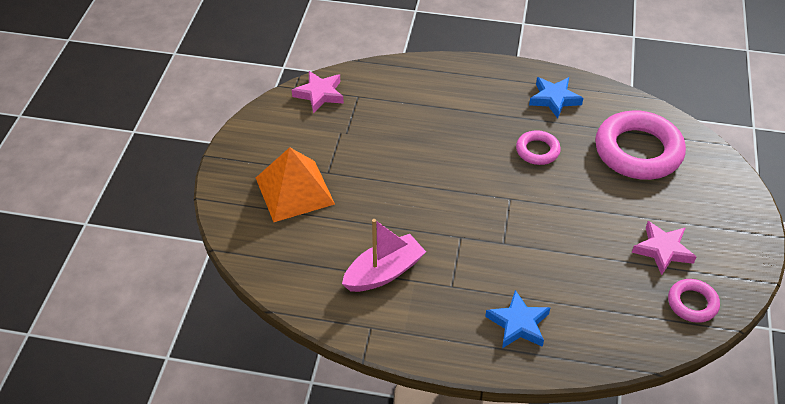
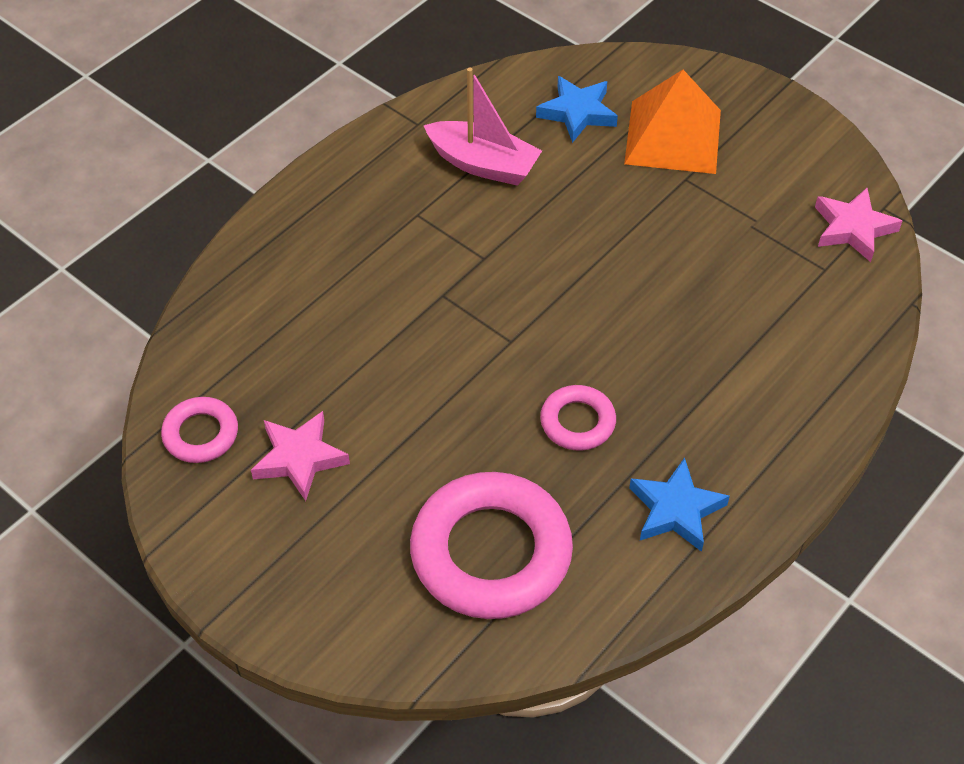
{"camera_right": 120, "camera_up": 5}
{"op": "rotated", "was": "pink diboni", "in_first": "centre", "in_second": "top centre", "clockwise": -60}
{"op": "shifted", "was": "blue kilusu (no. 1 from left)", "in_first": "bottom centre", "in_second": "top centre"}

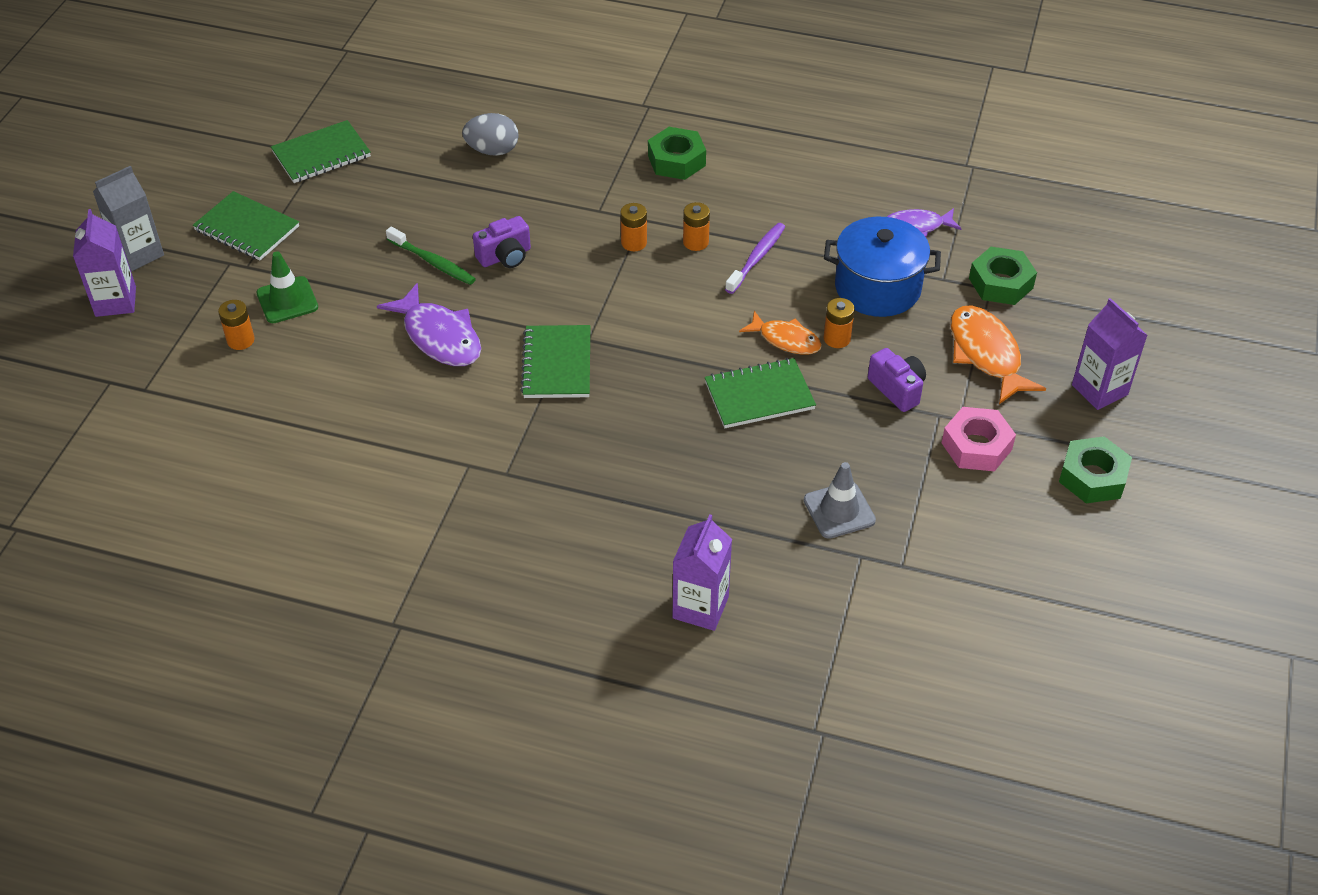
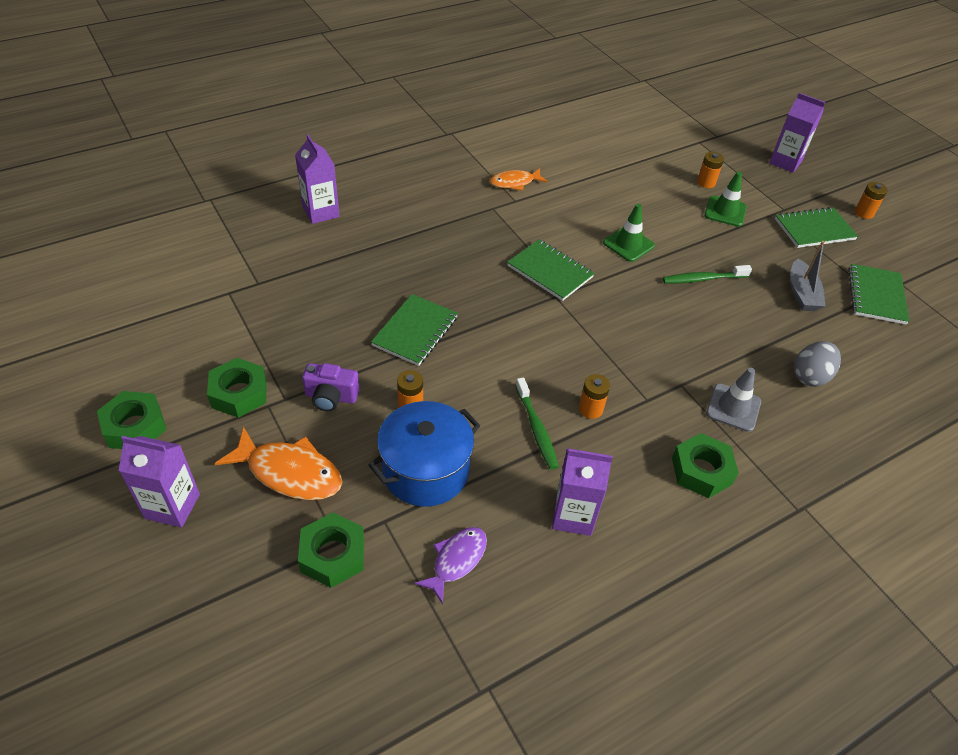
{"camera_right": 130, "camera_up": 0}
{"op": "gone", "was": "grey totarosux", "in_first": "top left"}
{"op": "shifted", "was": "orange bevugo (no. 2 from left in the first image)", "now": "orange bevugo (no. 4 from left)", "in_first": "top centre", "in_second": "top right"}
{"op": "gone", "was": "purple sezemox (no. 1 from left)", "in_first": "top centre"}
{"op": "repainted", "was": "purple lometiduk", "now": "green lometiduk (no. 1 from left)", "in_first": "top centre", "in_second": "centre"}
{"op": "swapped", "was": "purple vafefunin (no. 1 from left)", "now": "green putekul (no. 1 from left)", "in_first": "middle left", "in_second": "top centre"}
{"op": "shifted", "was": "orange vafefunin (no. 1 from left in the first image)", "now": "orange vafefunin (no. 2 from left)", "in_first": "centre", "in_second": "top centre"}
{"op": "repainted", "was": "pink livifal", "now": "green livifal (no. 2 from left)", "in_first": "middle right", "in_second": "middle left"}
{"op": "shifted", "was": "grey putekul", "in_first": "centre", "in_second": "middle right"}
{"op": "new", "now": "grey diboni", "in_second": "middle right"}
{"op": "new", "now": "purple totarosux (no. 3 from left)", "in_second": "centre"}

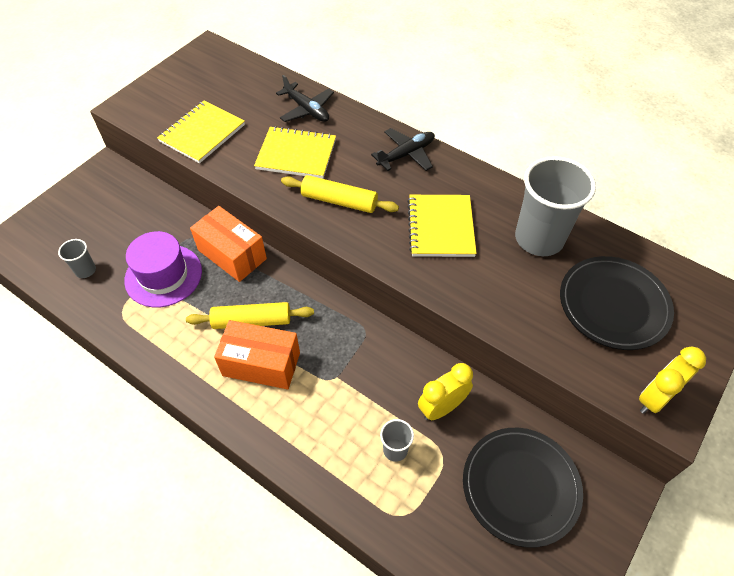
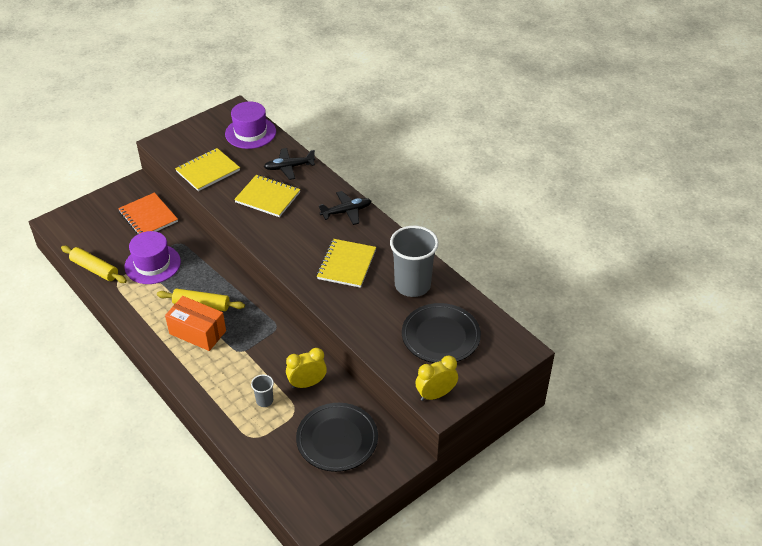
{"camera_right": 15, "camera_up": -10}
{"op": "rotated", "was": "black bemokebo (no. 1 from left)", "in_first": "top centre", "in_second": "top centre", "clockwise": 105}
{"op": "shifted", "was": "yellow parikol (no. 2 from left in the first image)", "now": "yellow parikol (no. 1 from left)", "in_first": "centre", "in_second": "middle left"}
{"op": "gone", "was": "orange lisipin (no. 1 from left)", "in_first": "middle left"}
{"op": "gone", "was": "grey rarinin (no. 1 from left)", "in_first": "middle left"}
{"op": "new", "now": "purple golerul (no. 2 from left)", "in_second": "top left"}
{"op": "new", "now": "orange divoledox", "in_second": "middle left"}

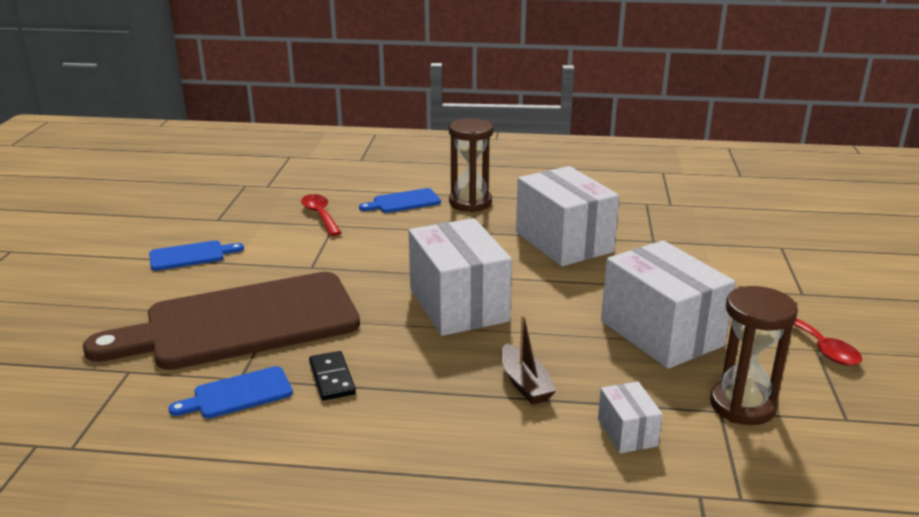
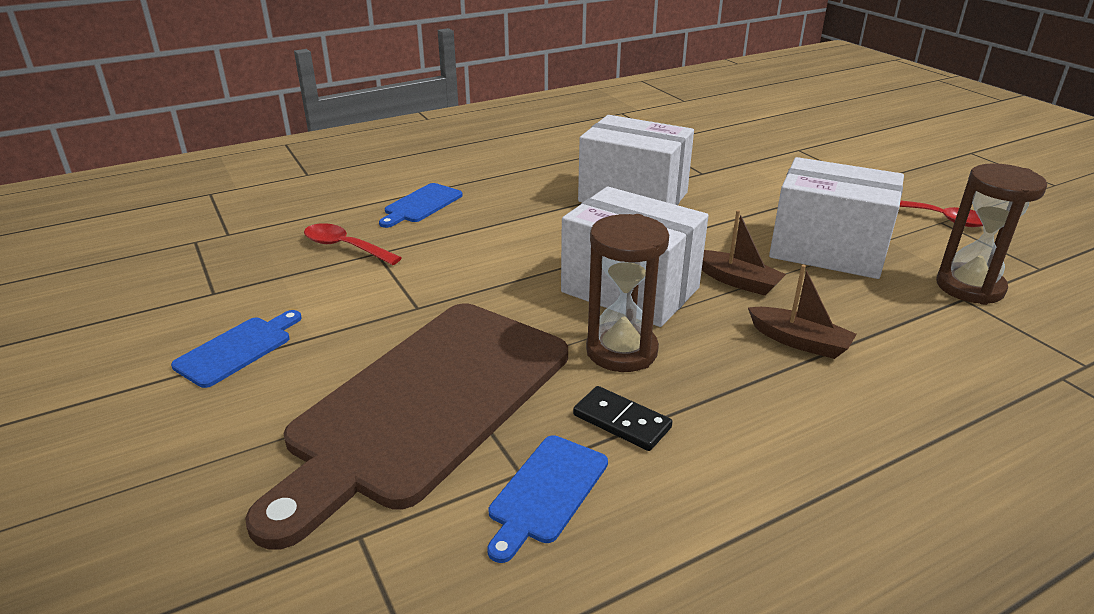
{"camera_right": -35, "camera_up": 5}
{"op": "shifted", "was": "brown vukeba (no. 1 from left)", "in_first": "top centre", "in_second": "centre"}
{"op": "gone", "was": "white lisipin (no. 3 from left)", "in_first": "bottom right"}
{"op": "new", "now": "brown diboni (no. 1 from left)", "in_second": "middle right"}

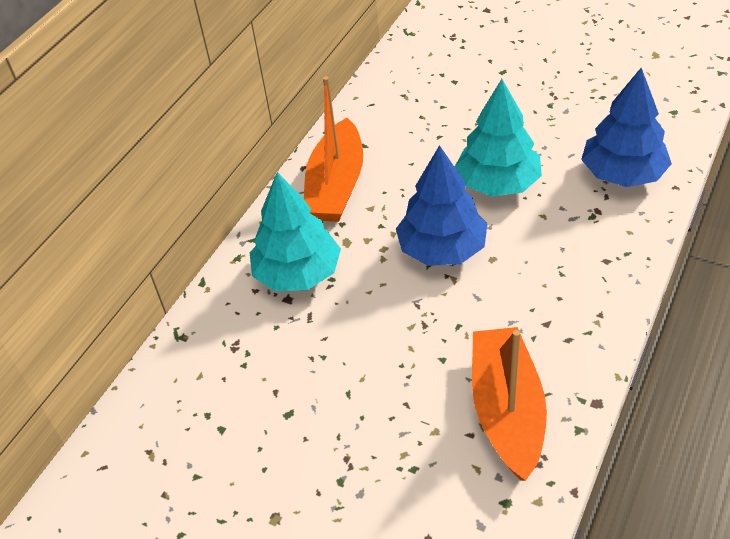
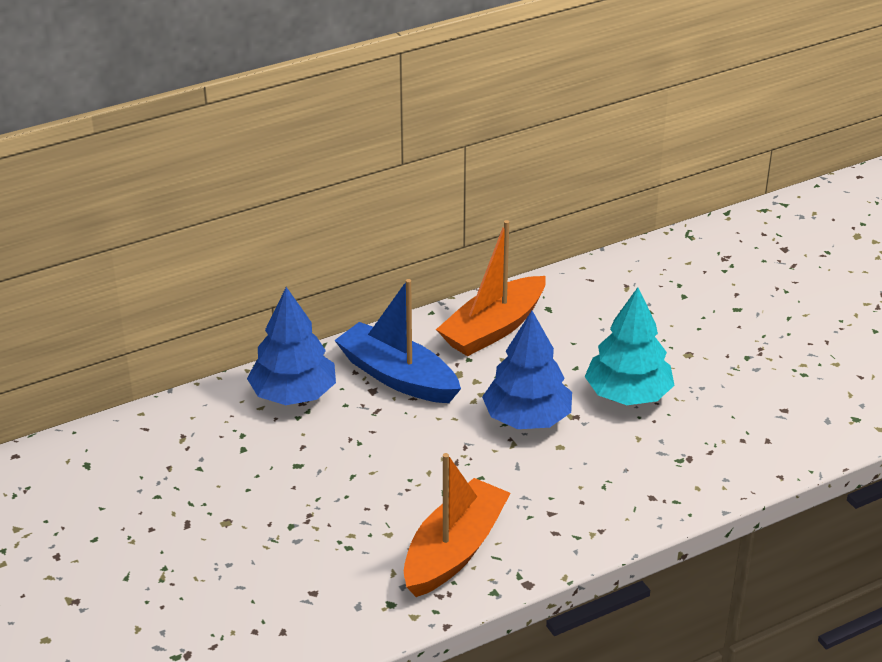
{"camera_right": 30, "camera_up": -10}
{"op": "shifted", "was": "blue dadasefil (no. 2 from left in the first image)", "now": "blue dadasefil (no. 1 from left)", "in_first": "top right", "in_second": "middle left"}
{"op": "swapped", "was": "turquoise dadasefil (no. 1 from left)", "now": "blue diboni", "in_first": "centre", "in_second": "centre"}

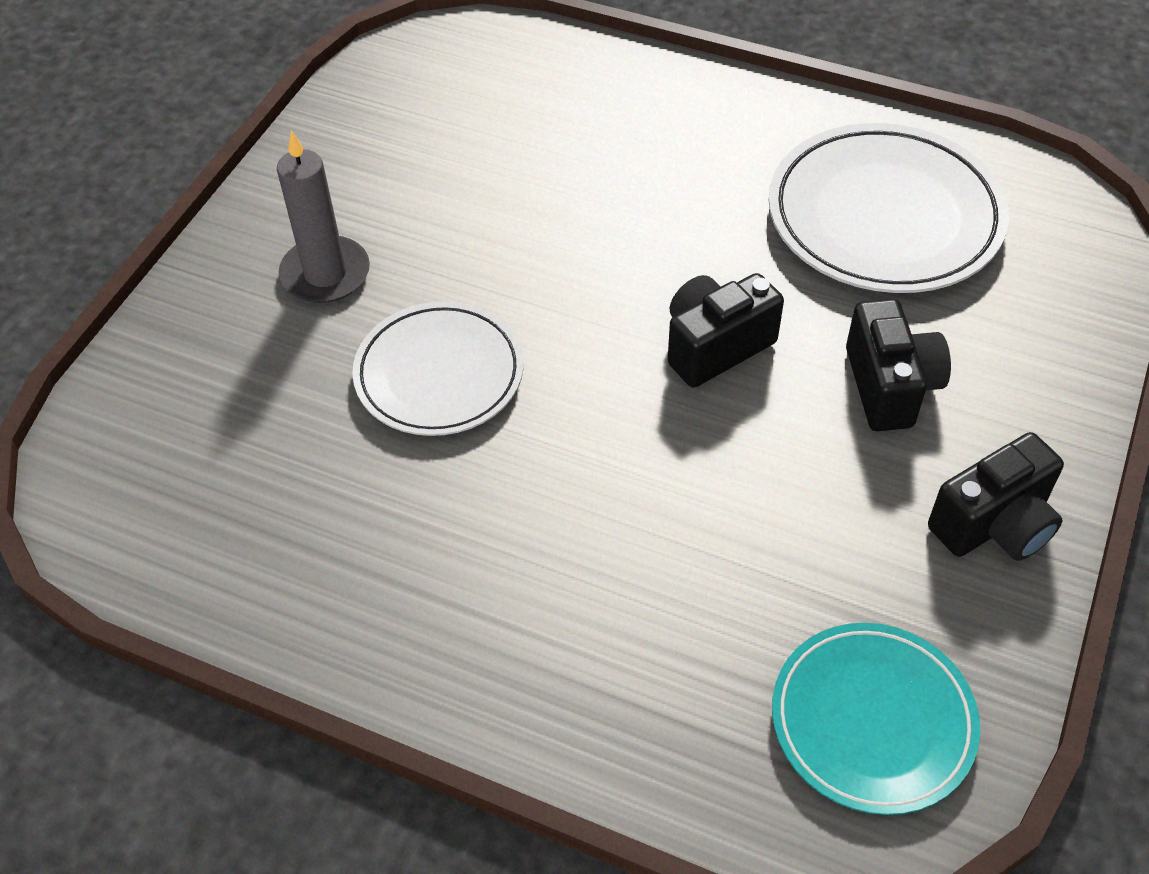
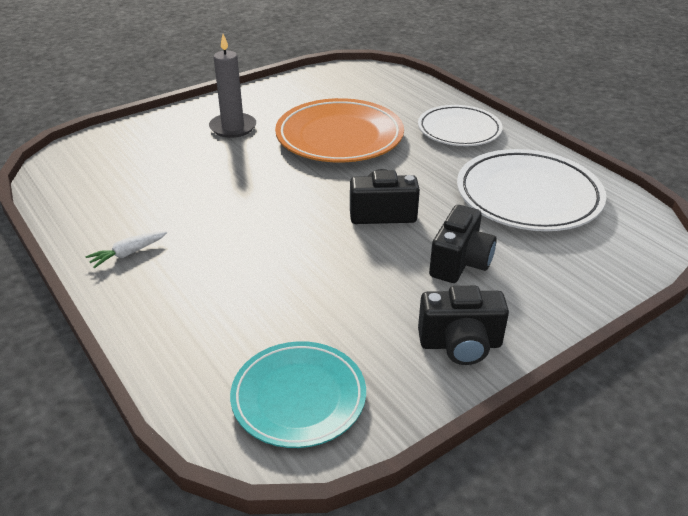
{"camera_right": 30, "camera_up": -15}
{"op": "shifted", "was": "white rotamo (no. 1 from left)", "in_first": "centre", "in_second": "top right"}
{"op": "new", "now": "orange rotamo", "in_second": "top centre"}
{"op": "new", "now": "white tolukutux", "in_second": "middle left"}

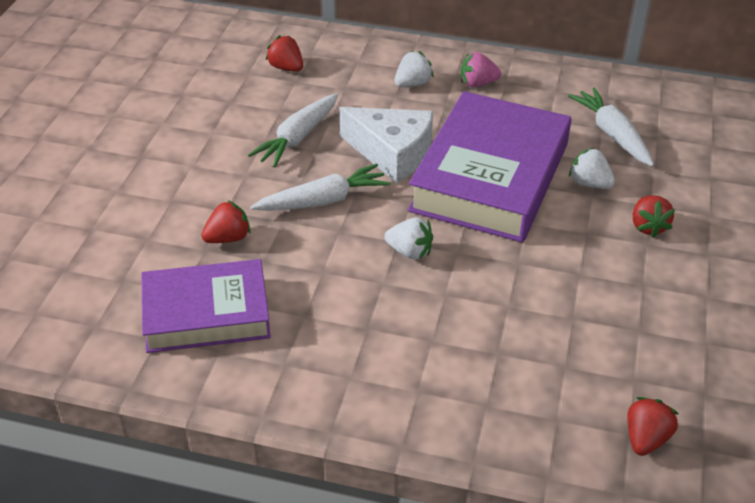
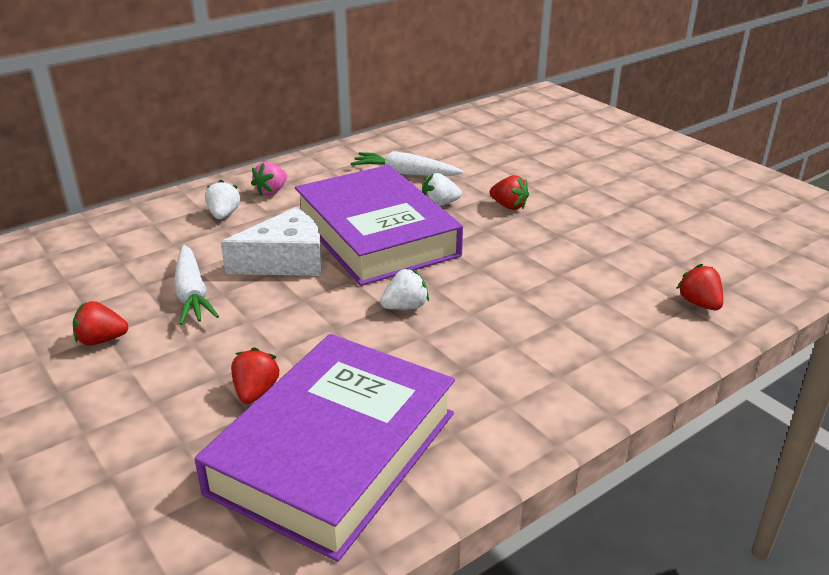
{"camera_right": -50, "camera_up": -10}
{"op": "shifted", "was": "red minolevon (no. 2 from left in the first image)", "now": "red minolevon (no. 1 from left)", "in_first": "top centre", "in_second": "middle left"}
{"op": "gone", "was": "white tolukutux (no. 2 from left)", "in_first": "centre"}
{"op": "scaled", "was": "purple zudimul (no. 1 from left)", "in_first": "middle left", "in_second": "bottom centre", "ratio": 1.56}

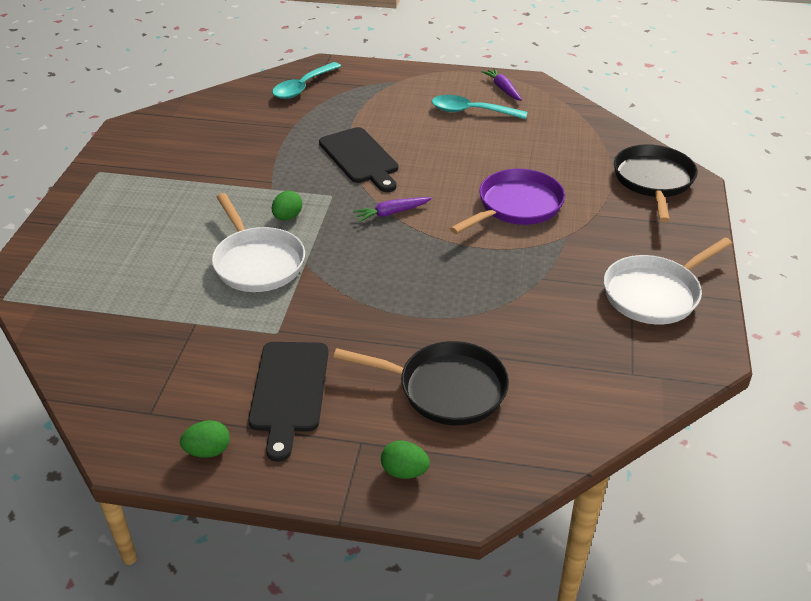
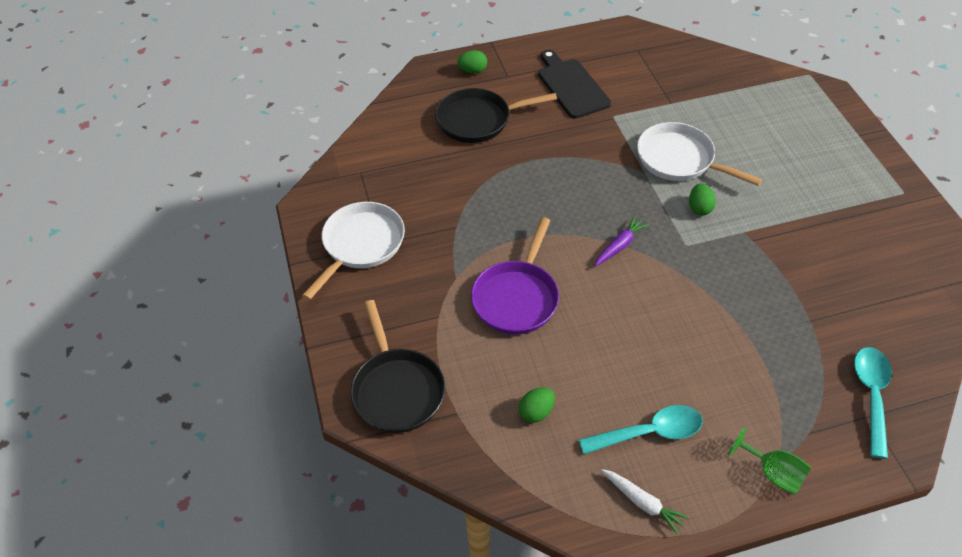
{"camera_right": 155, "camera_up": 10}
{"op": "repainted", "was": "purple tolukutux (no. 2 from left)", "now": "white tolukutux", "in_first": "top centre", "in_second": "bottom right"}
{"op": "gone", "was": "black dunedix (no. 2 from left)", "in_first": "top centre"}
{"op": "shifted", "was": "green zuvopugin (no. 1 from left in the first image)", "now": "green zuvopugin (no. 2 from left)", "in_first": "bottom left", "in_second": "bottom centre"}
{"op": "new", "now": "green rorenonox", "in_second": "bottom right"}

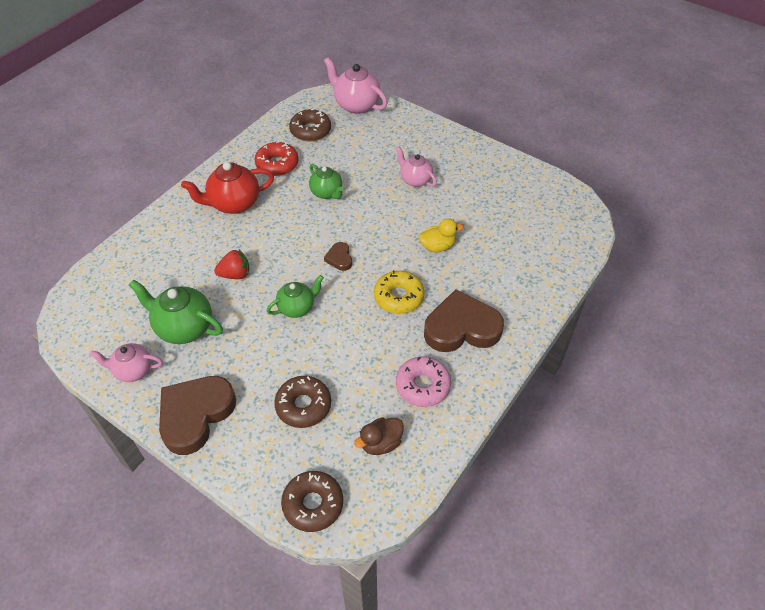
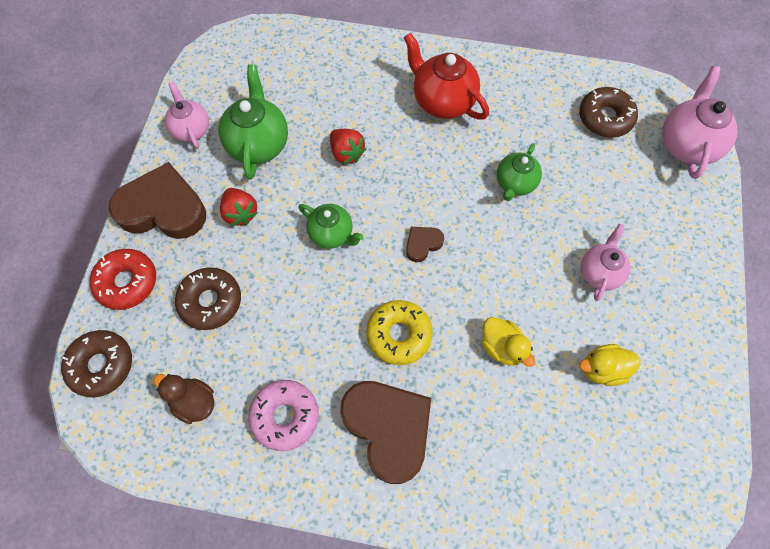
{"camera_right": 65, "camera_up": 15}
{"op": "shifted", "was": "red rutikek", "in_first": "top centre", "in_second": "middle left"}
{"op": "new", "now": "red minolevon (no. 1 from left)", "in_second": "middle left"}
{"op": "new", "now": "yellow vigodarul (no. 2 from left)", "in_second": "middle right"}

